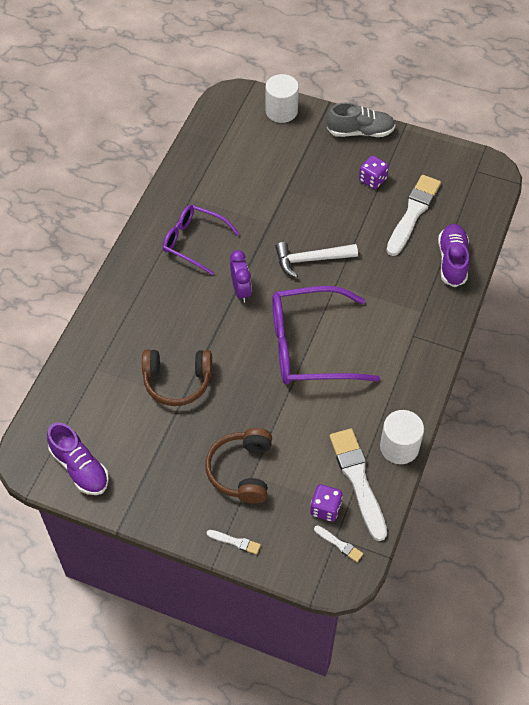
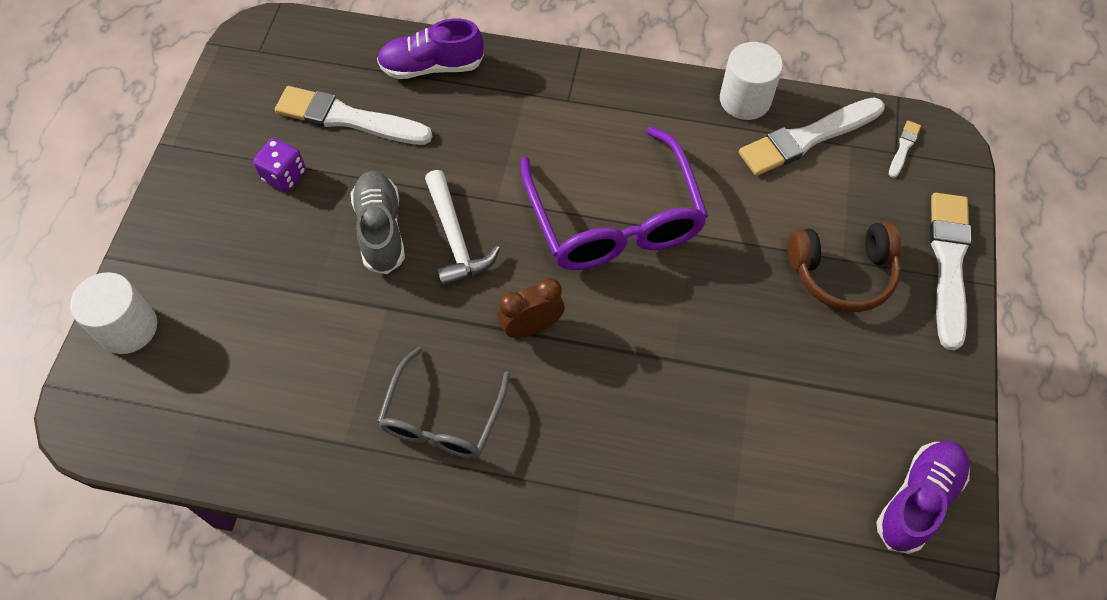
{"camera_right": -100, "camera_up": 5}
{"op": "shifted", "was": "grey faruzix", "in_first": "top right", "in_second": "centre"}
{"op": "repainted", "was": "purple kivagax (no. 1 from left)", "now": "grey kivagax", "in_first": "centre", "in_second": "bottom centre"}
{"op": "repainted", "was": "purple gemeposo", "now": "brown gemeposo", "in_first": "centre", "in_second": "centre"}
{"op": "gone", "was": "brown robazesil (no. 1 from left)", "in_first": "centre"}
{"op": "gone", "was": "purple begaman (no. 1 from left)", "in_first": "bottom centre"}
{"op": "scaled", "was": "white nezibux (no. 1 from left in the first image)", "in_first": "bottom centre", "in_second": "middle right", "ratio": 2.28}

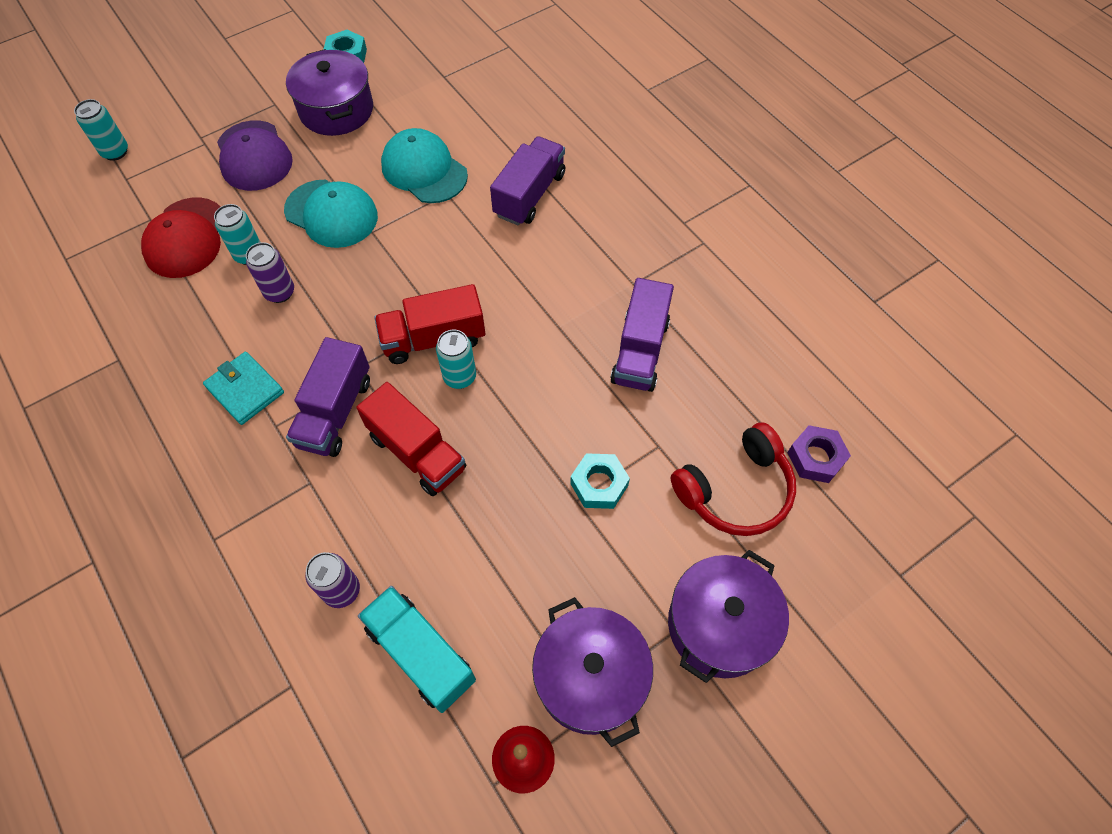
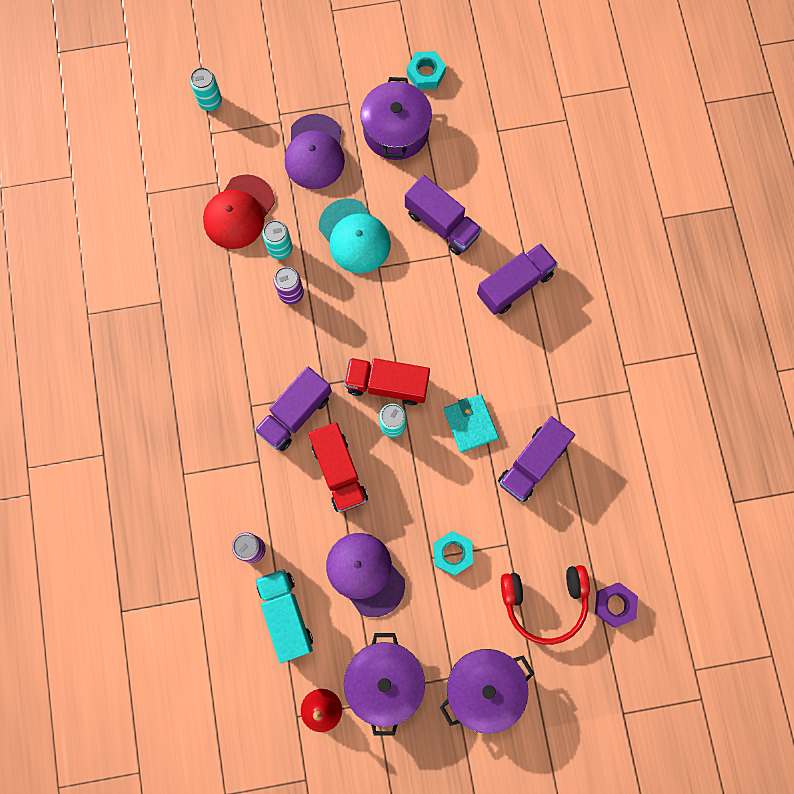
{"camera_right": 25, "camera_up": 15}
{"op": "swapped", "was": "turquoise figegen (no. 2 from left)", "now": "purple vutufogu (no. 2 from left)", "in_first": "top centre", "in_second": "top centre"}
{"op": "shifted", "was": "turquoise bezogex", "in_first": "middle left", "in_second": "centre"}
{"op": "new", "now": "purple figegen (no. 2 from left)", "in_second": "bottom centre"}

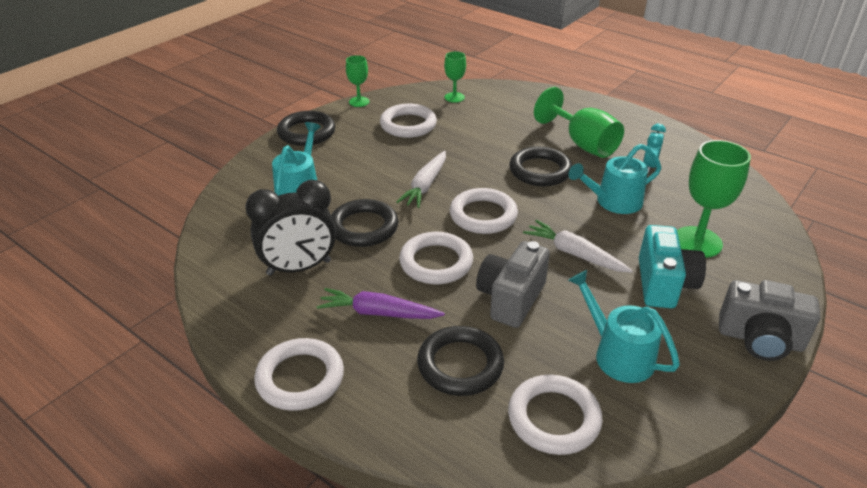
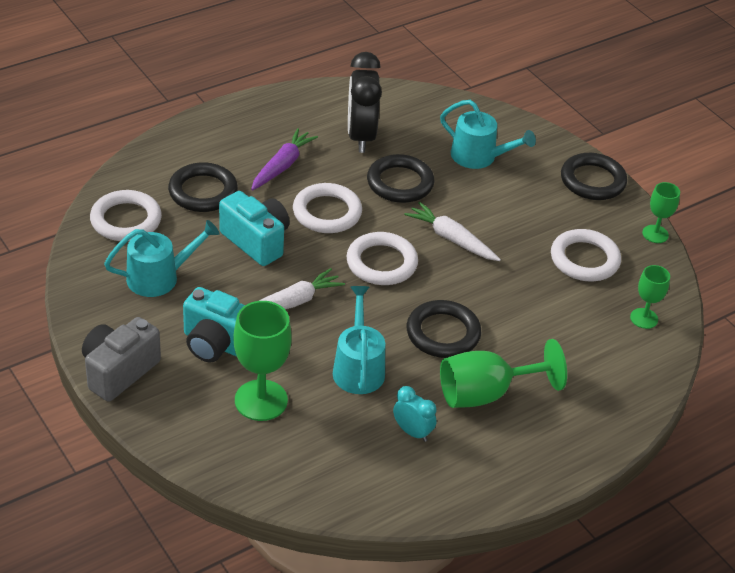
{"camera_right": 105, "camera_up": 5}
{"op": "repainted", "was": "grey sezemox (no. 1 from left)", "now": "turquoise sezemox (no. 2 from left)", "in_first": "centre", "in_second": "centre"}
{"op": "gone", "was": "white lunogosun (no. 1 from left)", "in_first": "bottom centre"}

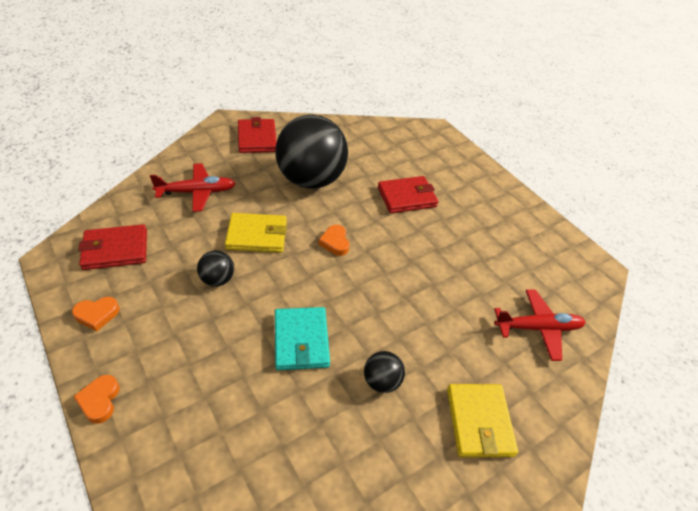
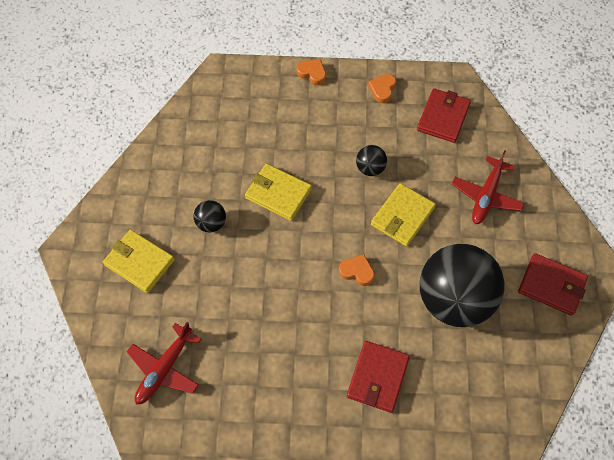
{"camera_right": 130, "camera_up": 15}
{"op": "repainted", "was": "turquoise bezogex", "now": "yellow bezogex (no. 2 from left)", "in_first": "centre", "in_second": "centre"}

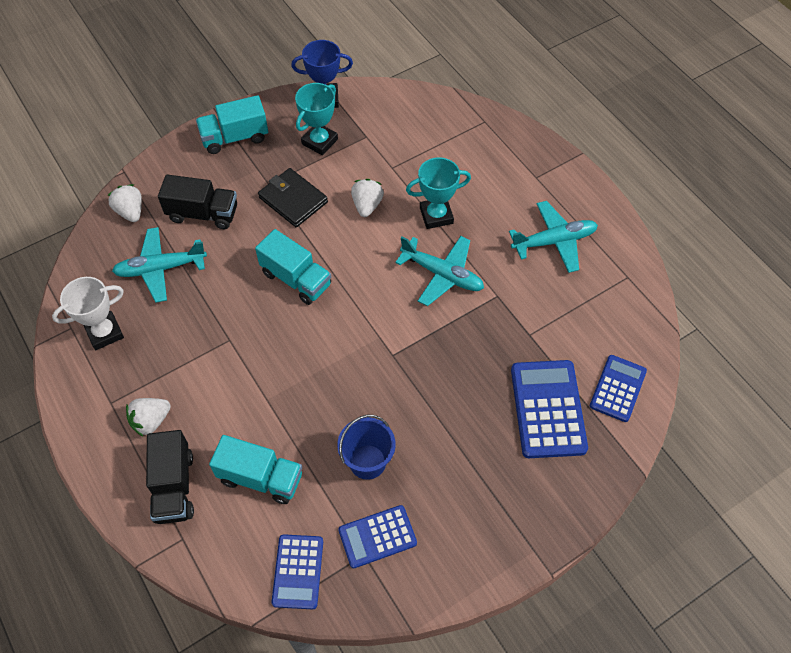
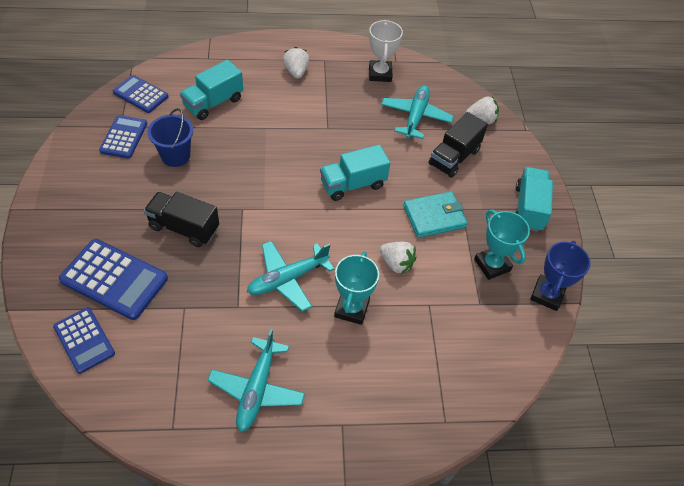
{"camera_right": 115, "camera_up": -5}
{"op": "repainted", "was": "black bezogex", "now": "turquoise bezogex", "in_first": "top centre", "in_second": "centre"}
{"op": "shifted", "was": "black vutufogu (no. 1 from left)", "in_first": "bottom left", "in_second": "middle left"}

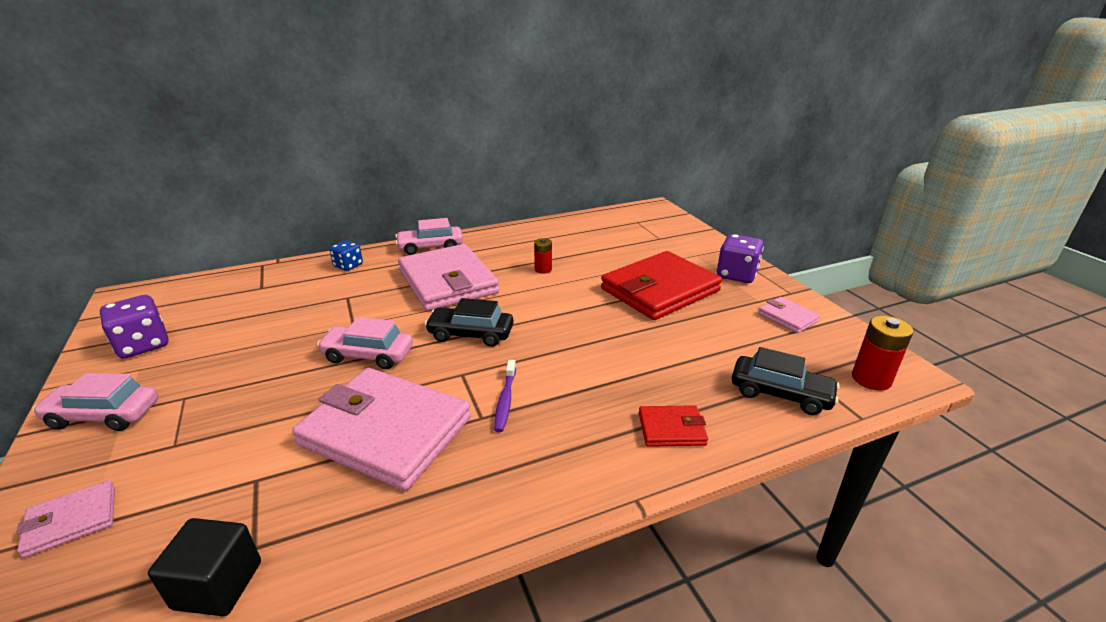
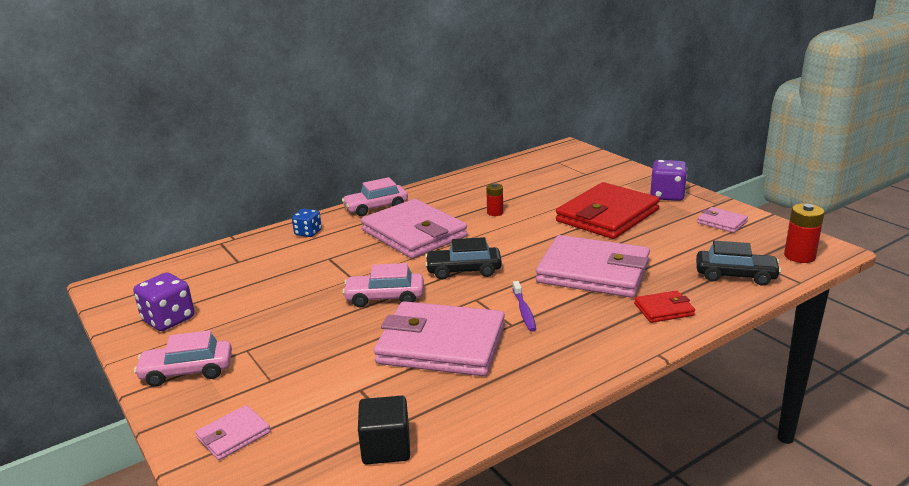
{"camera_right": -10, "camera_up": -5}
{"op": "new", "now": "pink bezogex (no. 4 from left)", "in_second": "centre"}

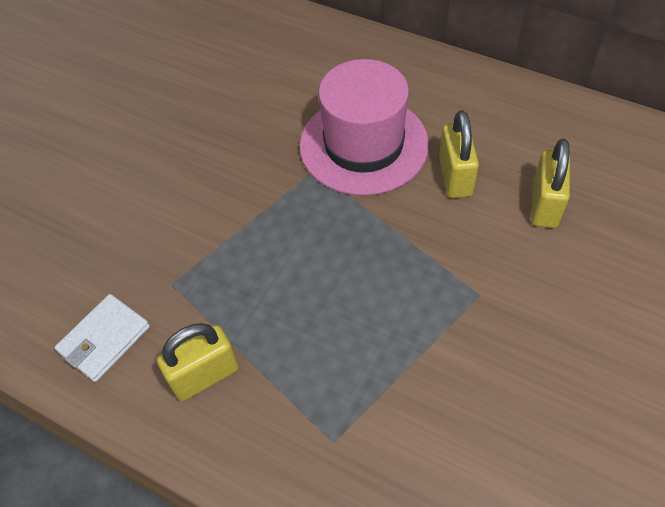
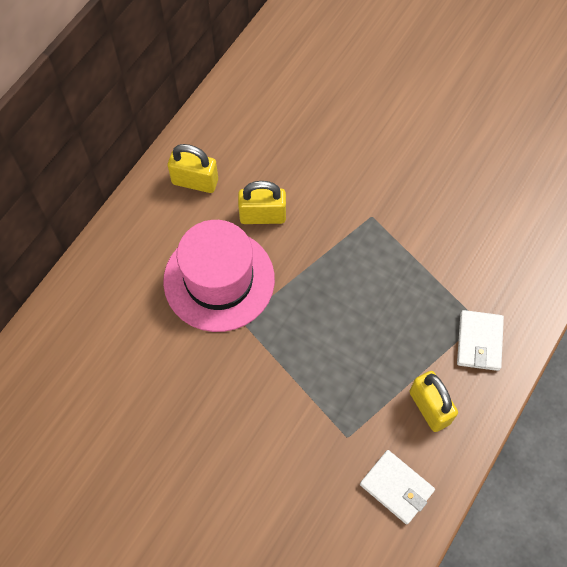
{"camera_right": -90, "camera_up": 10}
{"op": "shifted", "was": "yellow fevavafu (no. 3 from left in the first image)", "now": "yellow fevavafu (no. 1 from left)", "in_first": "middle right", "in_second": "top centre"}
{"op": "new", "now": "white bezogex (no. 2 from left)", "in_second": "middle right"}

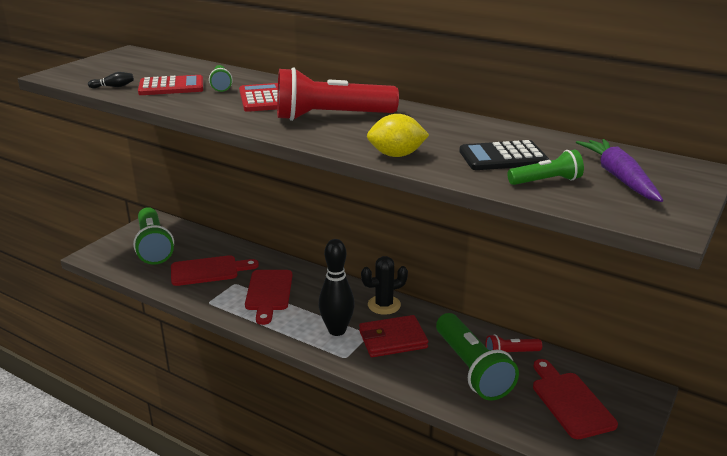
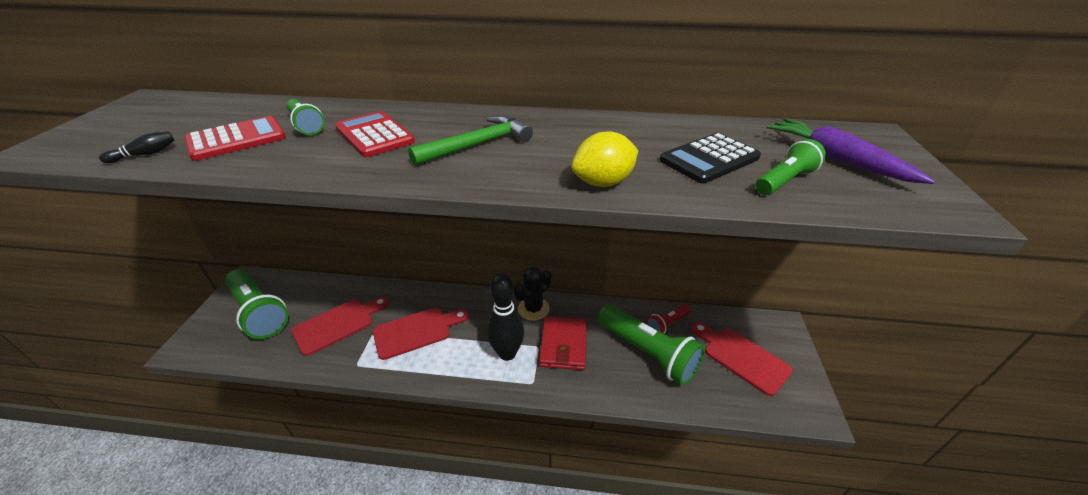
{"camera_right": -25, "camera_up": 10}
{"op": "swapped", "was": "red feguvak (no. 1 from left)", "now": "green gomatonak", "in_first": "top centre", "in_second": "top centre"}
{"op": "rotated", "was": "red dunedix (no. 2 from left)", "in_first": "centre", "in_second": "bottom centre", "clockwise": -90}
{"op": "rotated", "was": "red bezogex", "in_first": "bottom centre", "in_second": "bottom centre", "clockwise": -45}

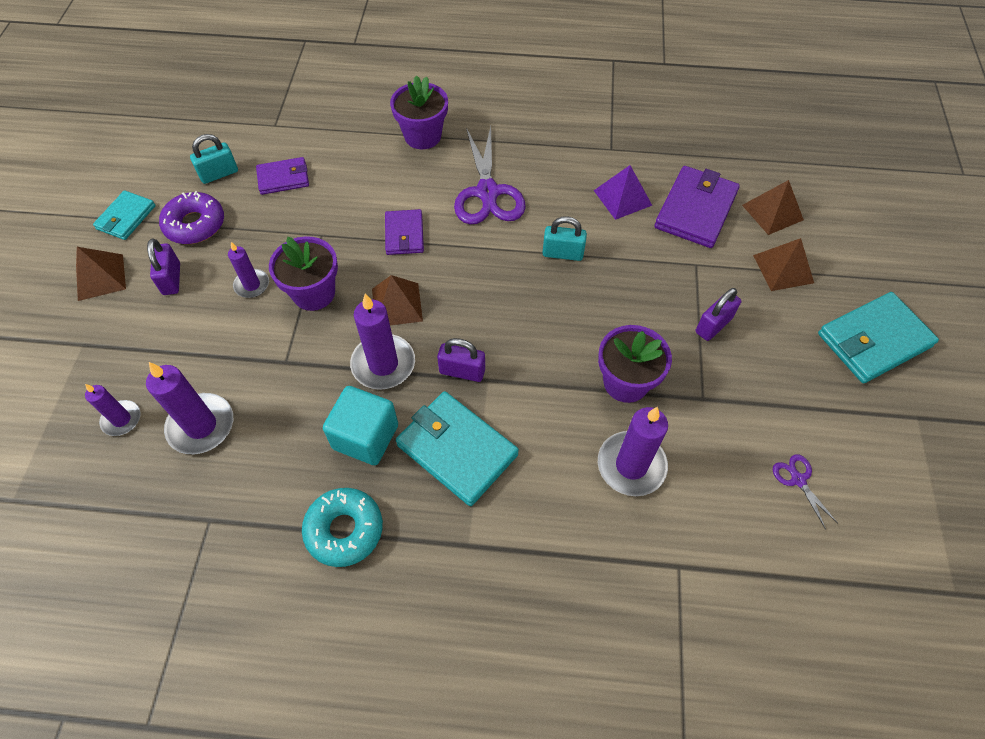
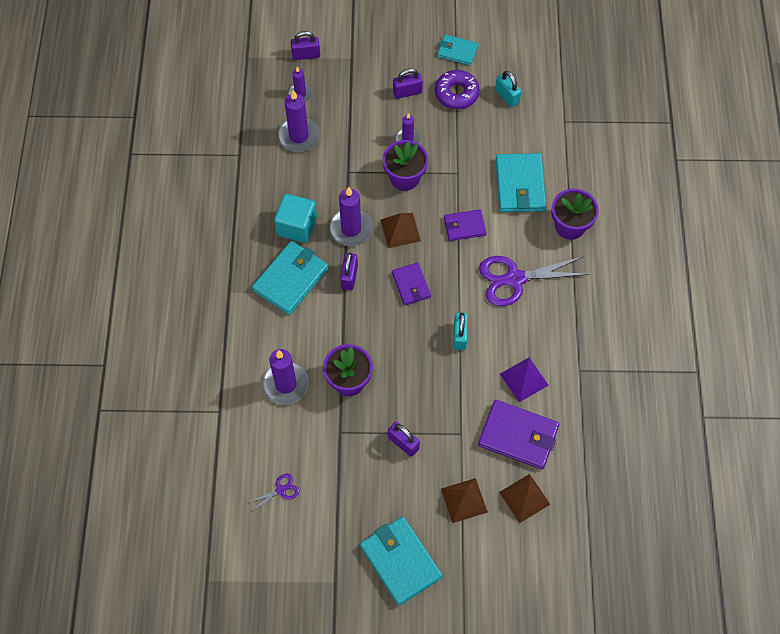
{"camera_right": 85, "camera_up": 5}
{"op": "shifted", "was": "purple bezogex (no. 1 from left)", "in_first": "top left", "in_second": "centre"}
{"op": "gone", "was": "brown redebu (no. 1 from left)", "in_first": "middle left"}
{"op": "gone", "was": "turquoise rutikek", "in_first": "bottom centre"}
{"op": "new", "now": "purple fevavafu (no. 1 from left)", "in_second": "top centre"}
{"op": "new", "now": "turquoise bezogex (no. 4 from left)", "in_second": "top right"}

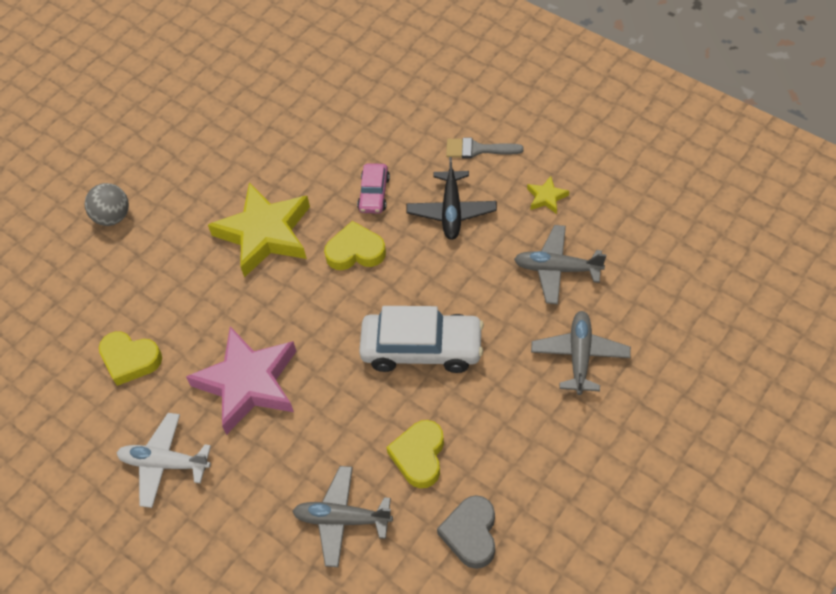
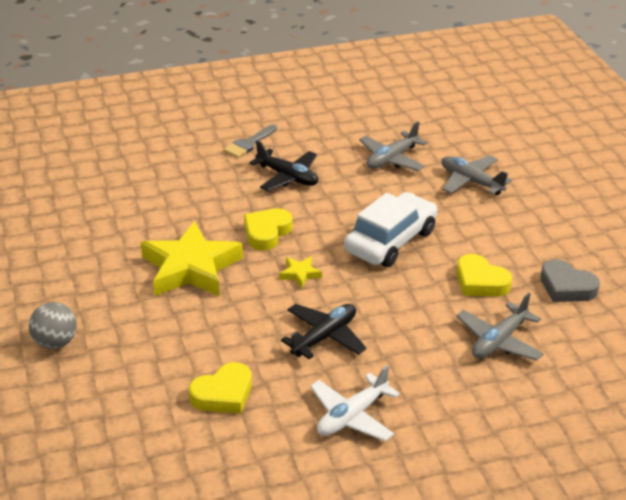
{"camera_right": -60, "camera_up": -20}
{"op": "gone", "was": "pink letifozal", "in_first": "top centre"}
{"op": "shifted", "was": "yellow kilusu (no. 2 from left)", "in_first": "top centre", "in_second": "centre"}
{"op": "swapped", "was": "pink kilusu", "now": "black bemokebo (no. 2 from left)", "in_first": "middle left", "in_second": "centre"}

